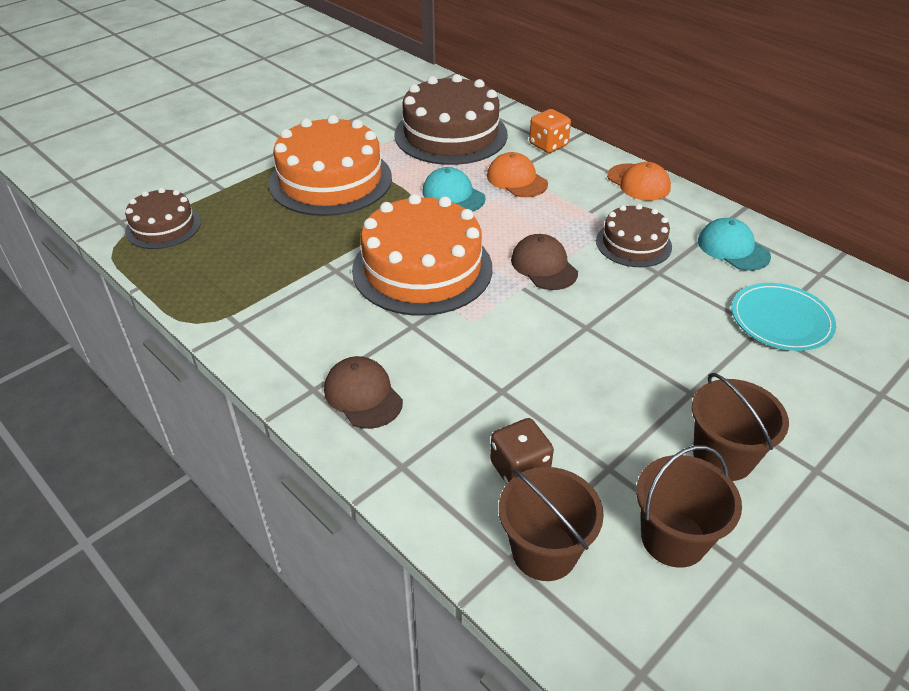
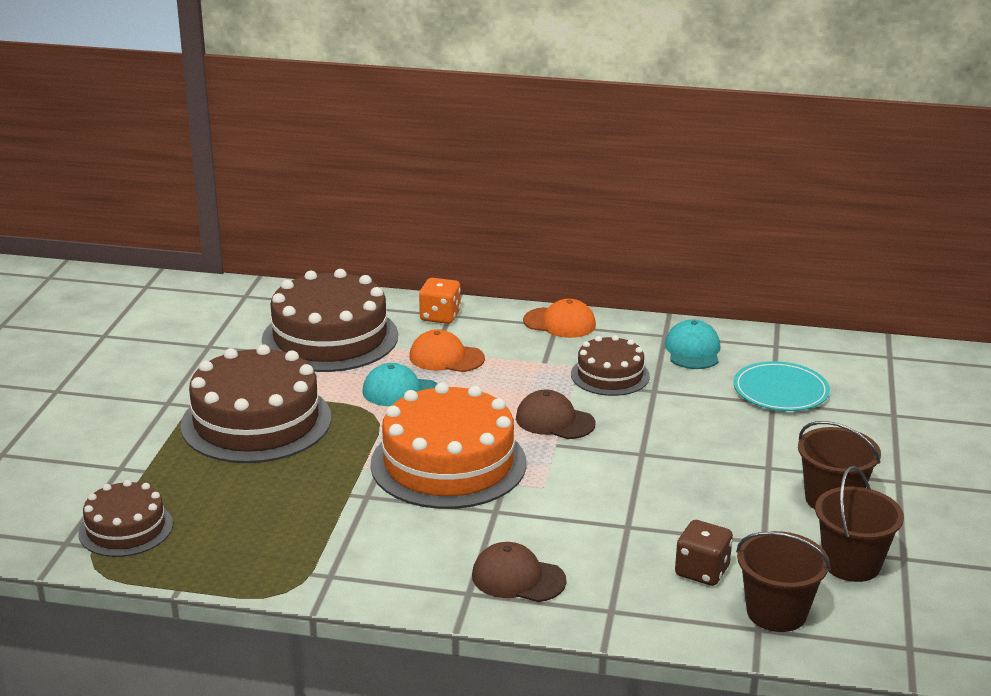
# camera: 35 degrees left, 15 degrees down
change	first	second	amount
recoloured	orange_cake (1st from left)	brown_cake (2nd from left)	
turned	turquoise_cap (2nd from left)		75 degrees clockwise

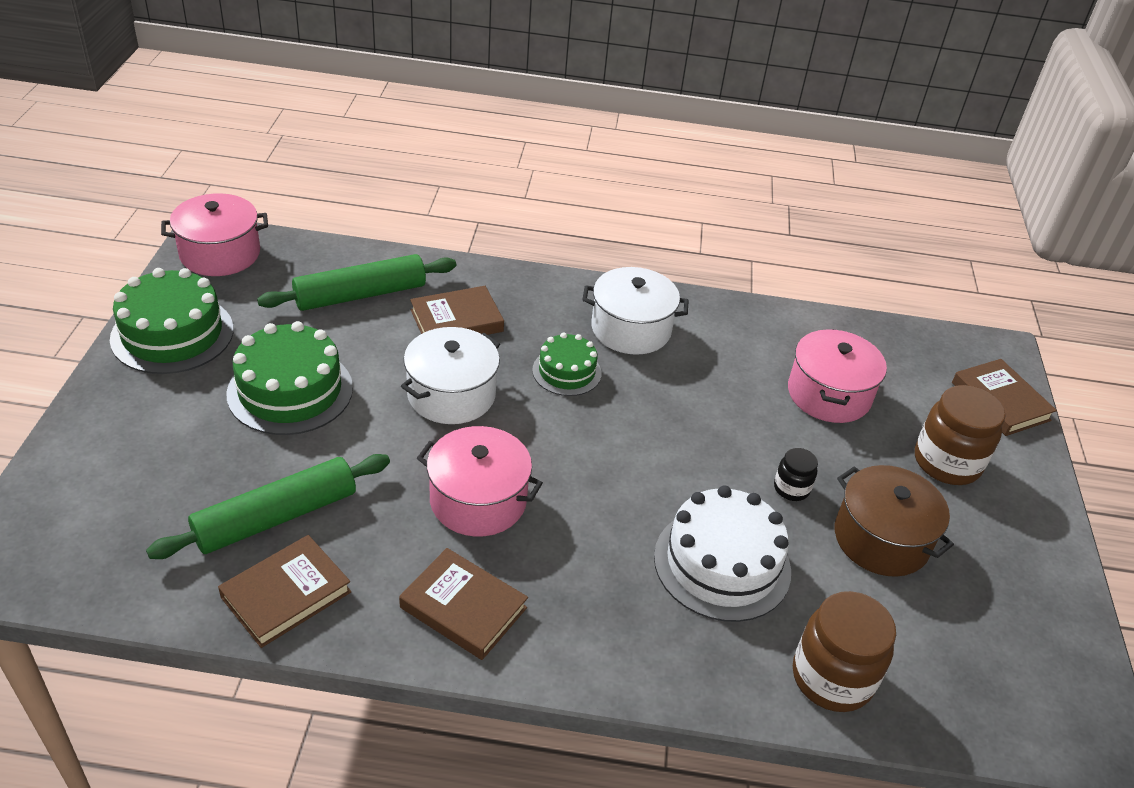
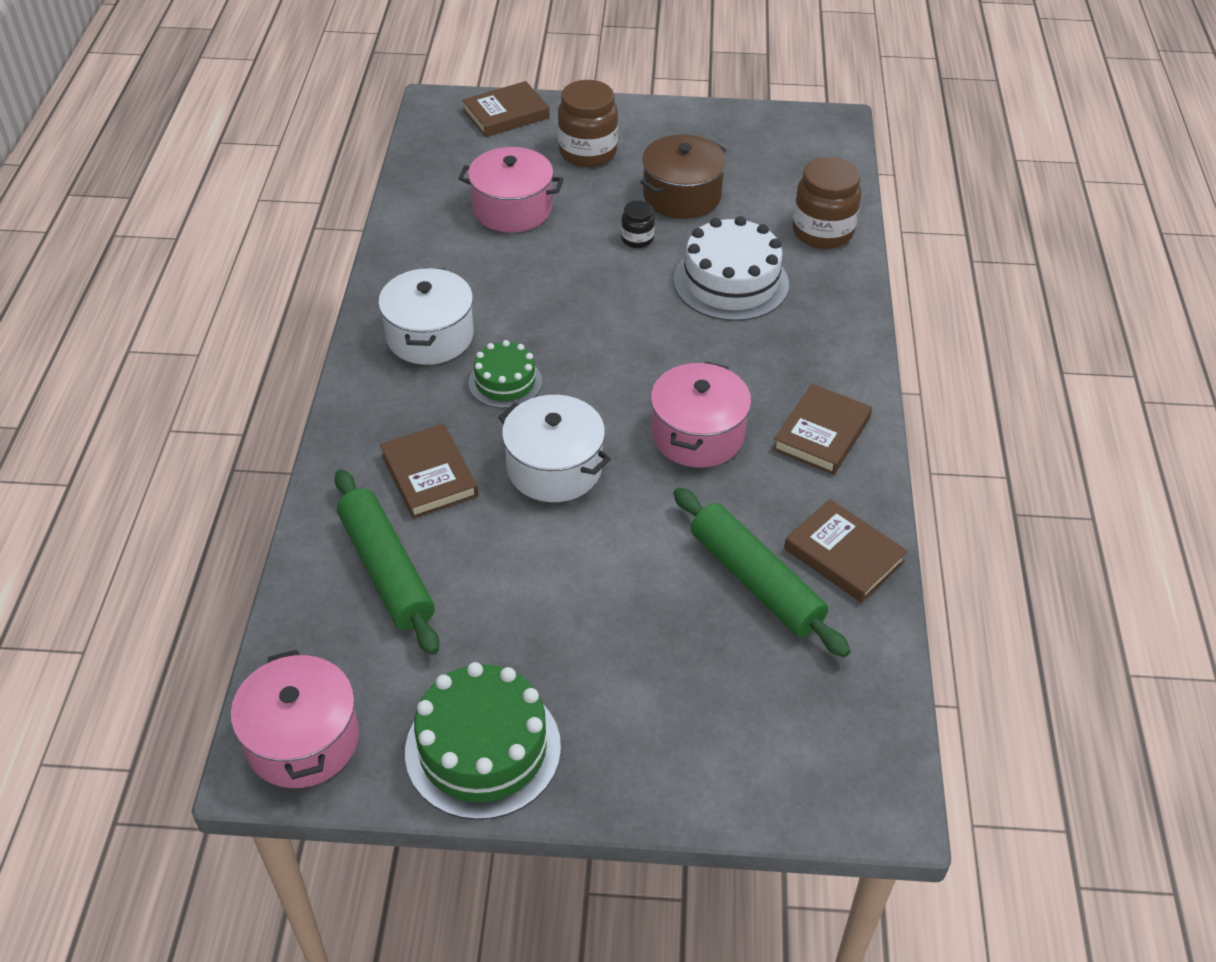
# camera: 90 degrees left, 5 degrees up
change	first	second	amount
removed	green_cake (2nd from left)		

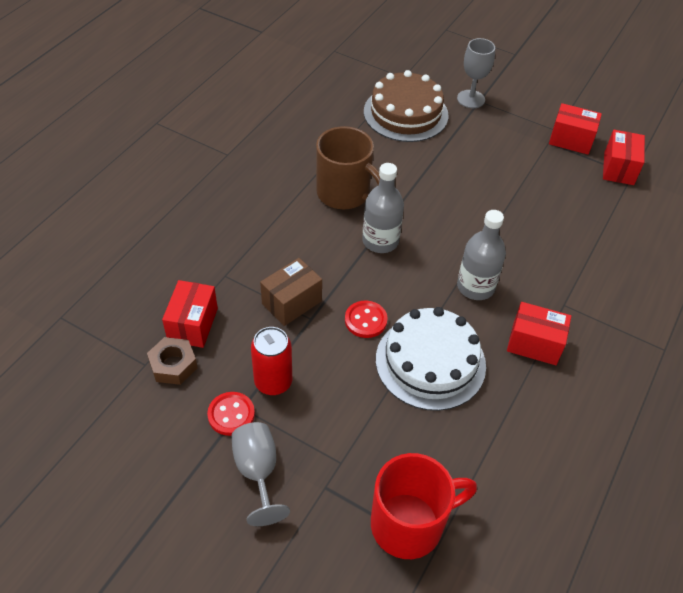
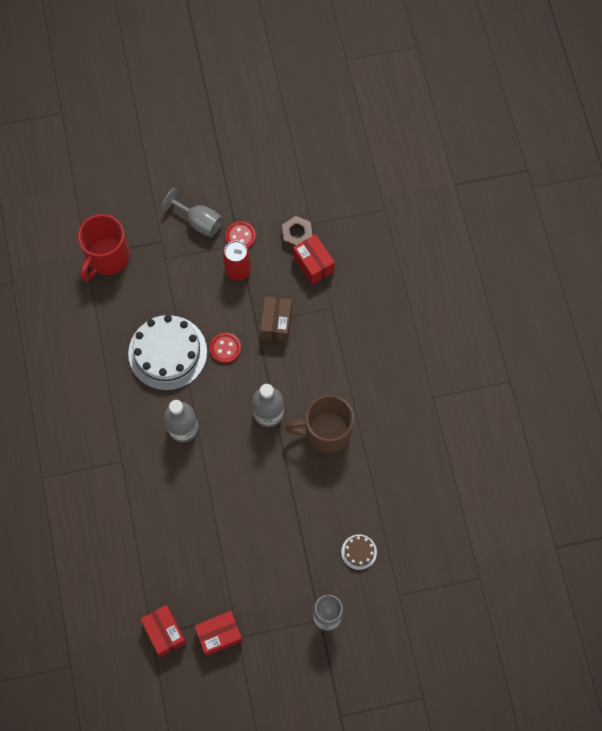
# camera: 140 degrees right, 20 degrees up
change	first	second	amount
resized	brown_cake		x0.43
removed	red_box (2nd from left)		

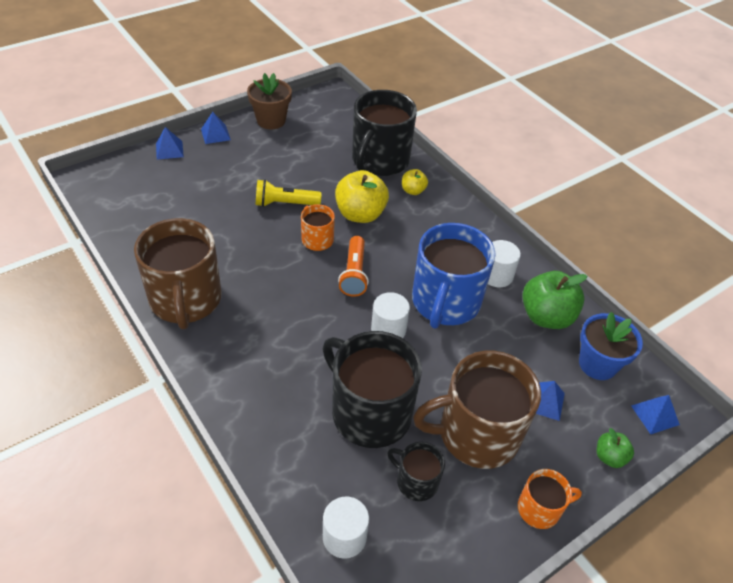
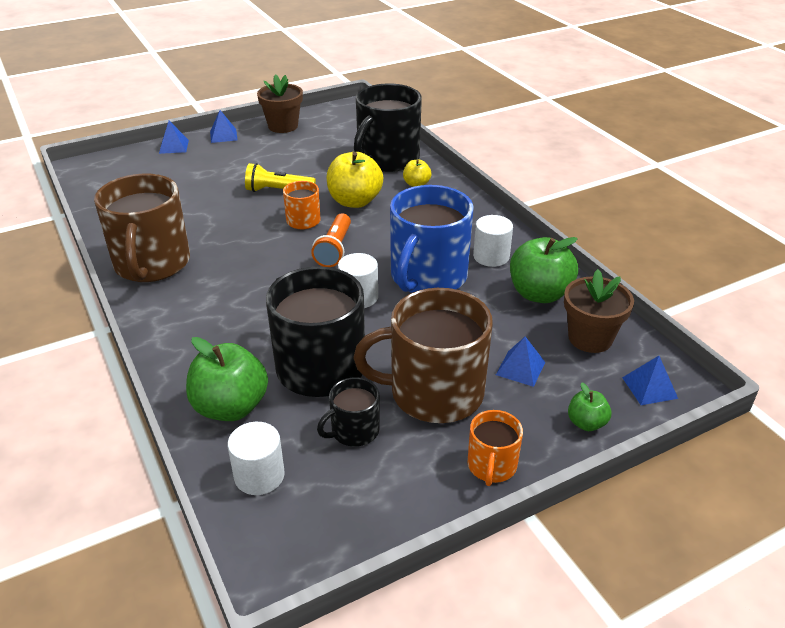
# camera: 10 degrees right, 10 degrees down
change	first	second	amount
added		green_apple (1st from left)	
turned	black_mug (3rd from left in the first image)	black_mug (2nd from left)	75 degrees counterclockwise
turned	orange_mug (2nd from left)		105 degrees clockwise
recoloured	blue_flower_pot	brown_flower_pot (2nd from left)	

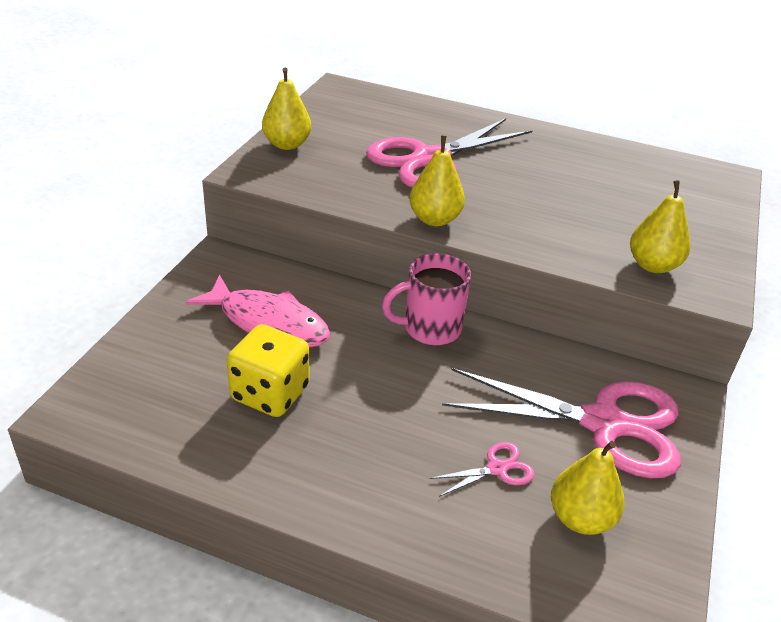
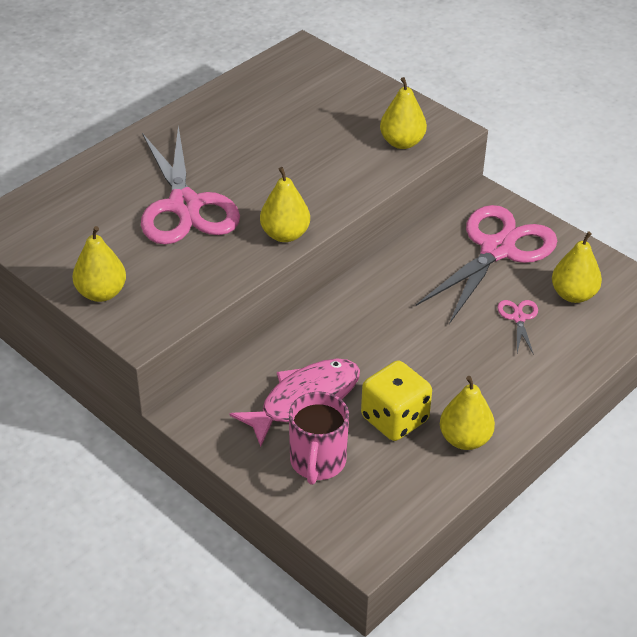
# camera: 65 degrees left, 5 degrees up
change	first	second	amount
moved	pink_mug		
added		yellow_pear (4th from left)	

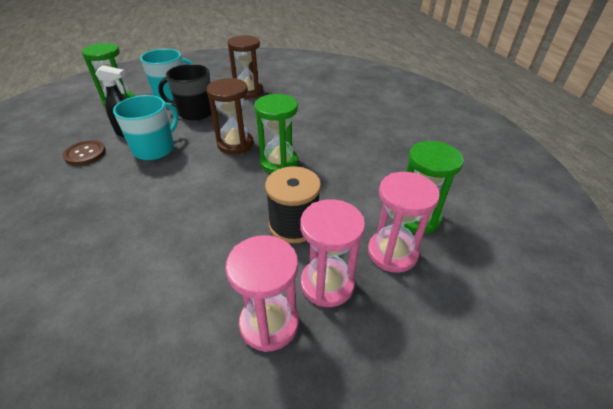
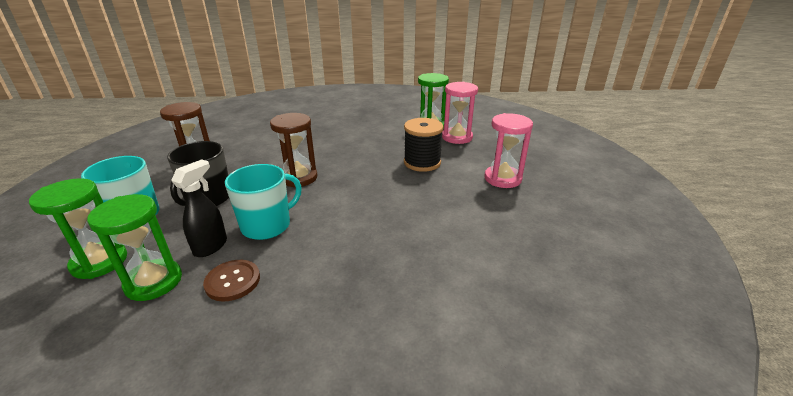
# camera: 75 degrees left, 10 degrees down
change	first	second	amount
moved	green_hourglass (2nd from left)		
turned	turquoise_mug (1st from left in the first image)	turquoise_mug (2nd from left)	90 degrees clockwise
removed	pink_hourglass (2nd from left)		

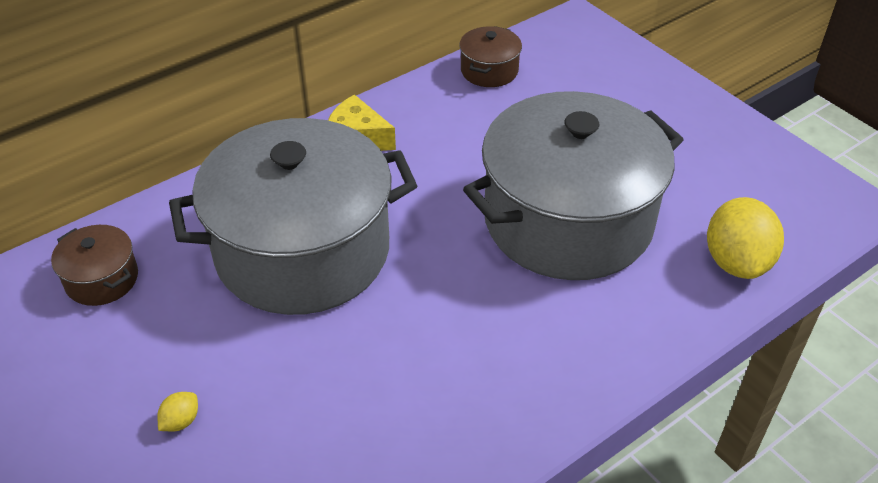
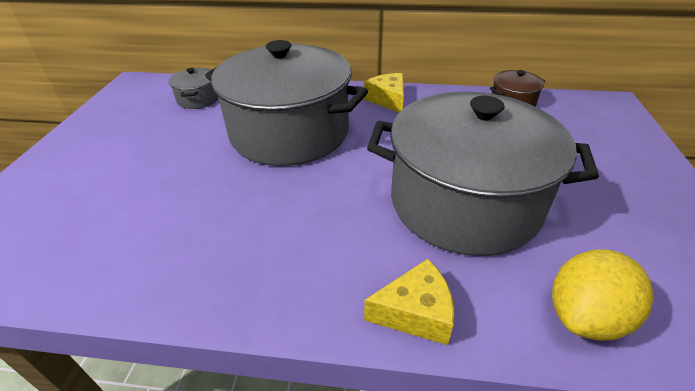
# camera: 45 degrees right, 5 degrees down
change	first	second	amount
recoloured	brown_pot (1st from left)	grey_pot (1st from left)	
added		yellow_cheese (2nd from left)	
removed	yellow_lemon (1st from left)		

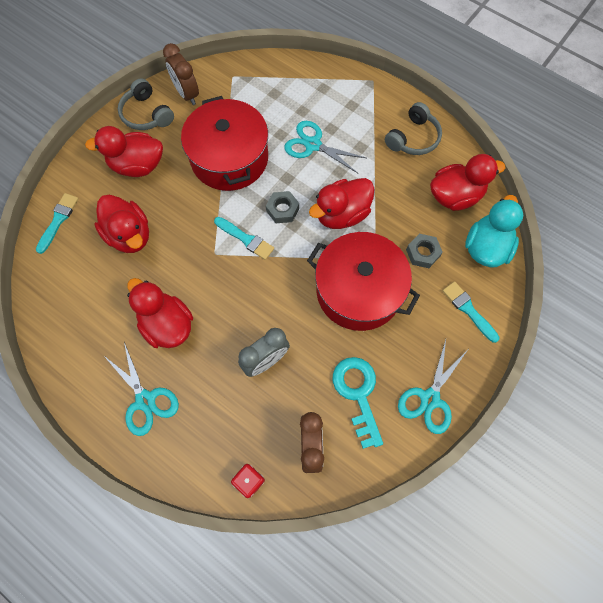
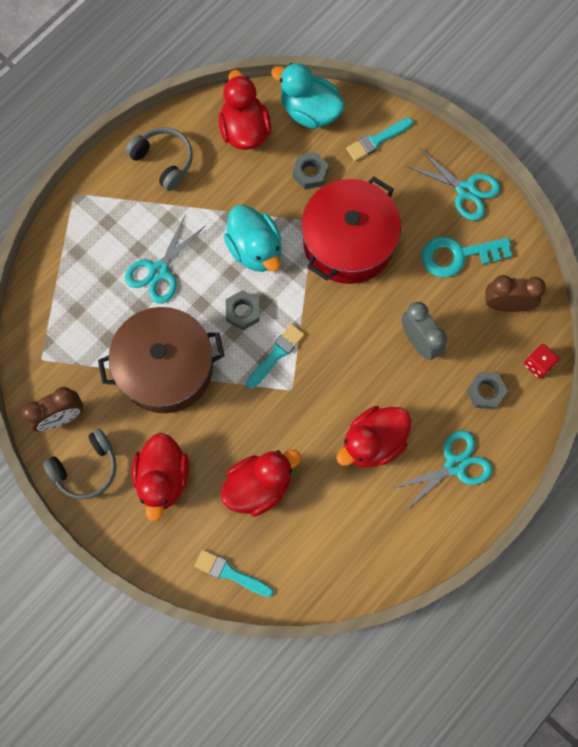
# camera: 85 degrees left, 5 degrees up
change	first	second	amount
recoloured	red_pot (1st from left)	brown_pot	
recoloured	red_duck (4th from left)	turquoise_duck (1st from left)	
added		grey_nut (3rd from left)	

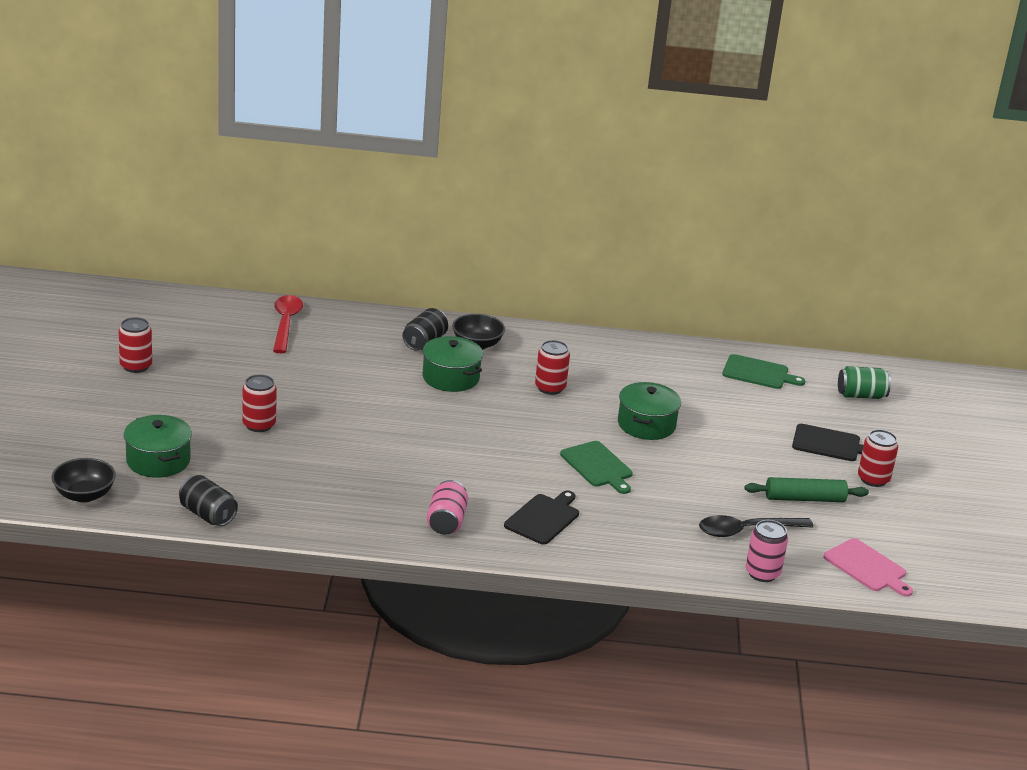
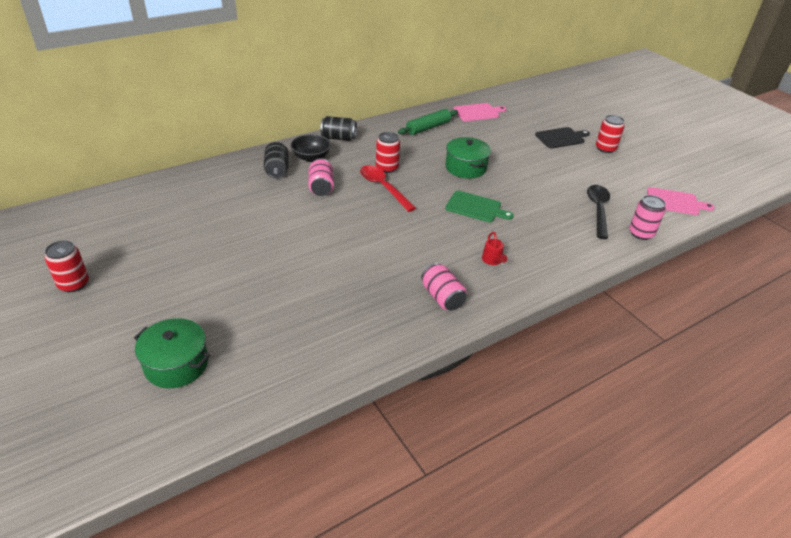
# camera: 35 degrees left, 10 degrees up
change	first	second	amount
replaced	green_pot (2nd from left)	pink_can (1st from left)	
moved	black_can (1st from left in the first image)	black_can (2nd from left)	
moved	red_spoon		
moved	green_rolling_pin		
recoloured	green_cutting_board (2nd from left)	pink_cutting_board (1st from left)	
replaced	black_cutting_board (1st from left)	red_watering_can	
turned	black_spoon		150 degrees clockwise
removed	black_bowl (1st from left)		
removed	red_can (2nd from left)		
removed	green_can		

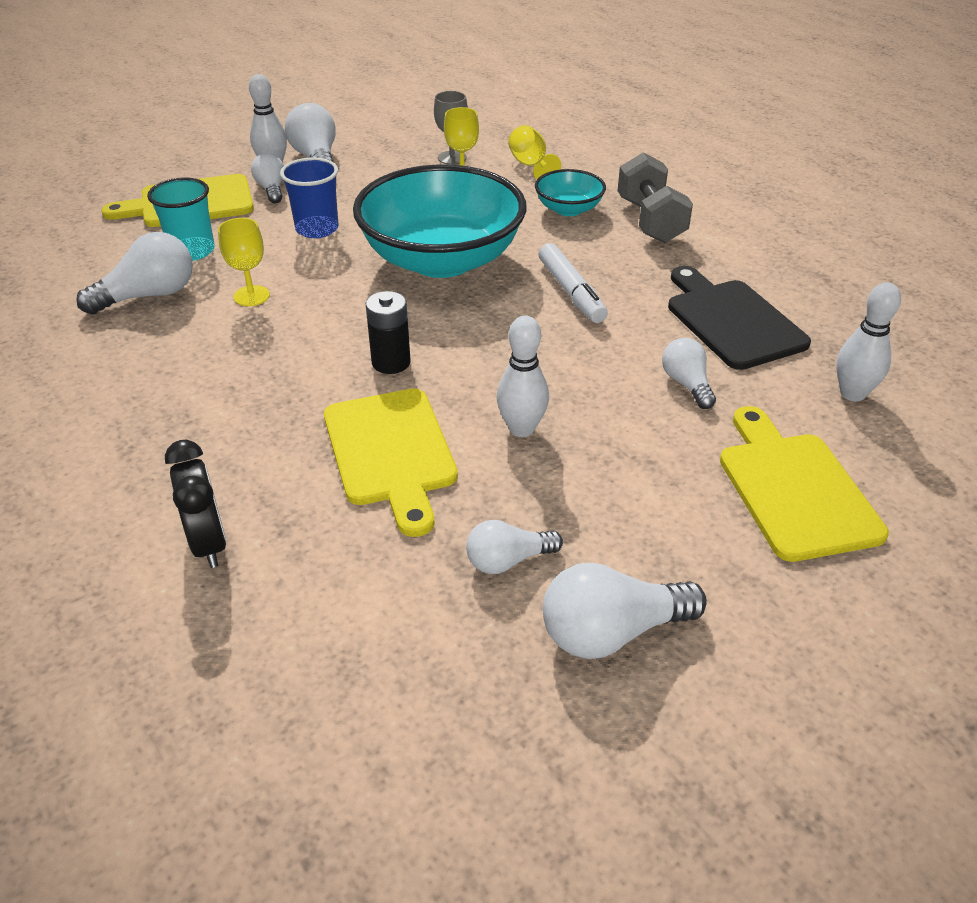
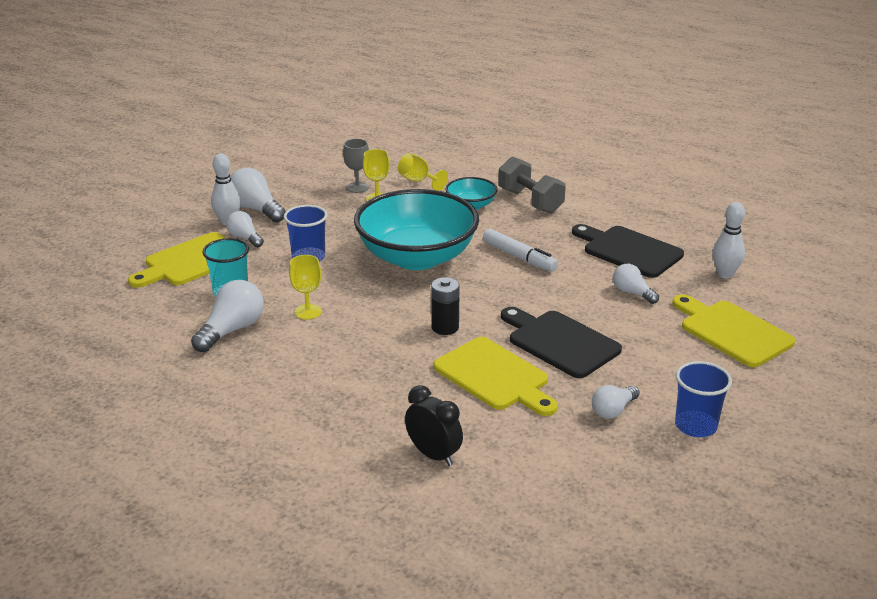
# camera: 25 degrees left, 10 degrees down
change	first	second	amount
replaced	white_bowling_pin (2nd from left)	black_cutting_board (1st from left)	
replaced	white_light_bulb (5th from left)	blue_cup (2nd from left)	

